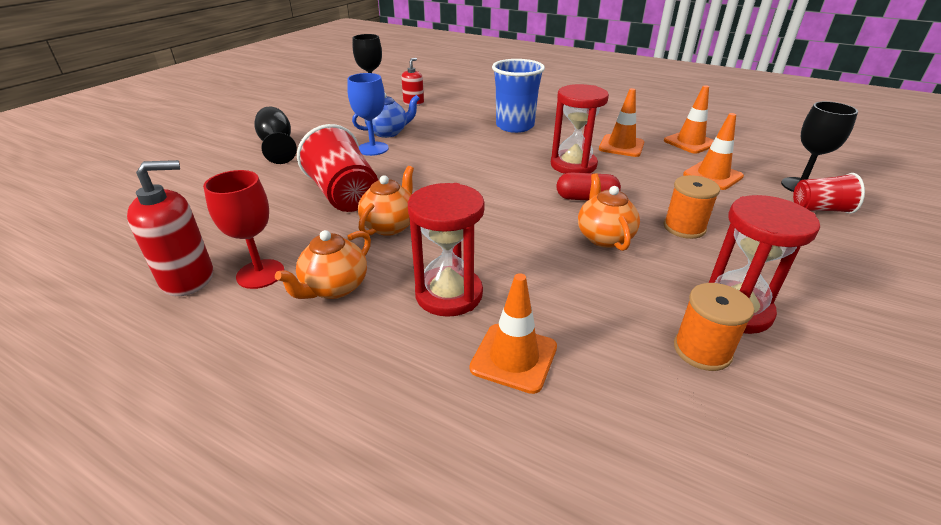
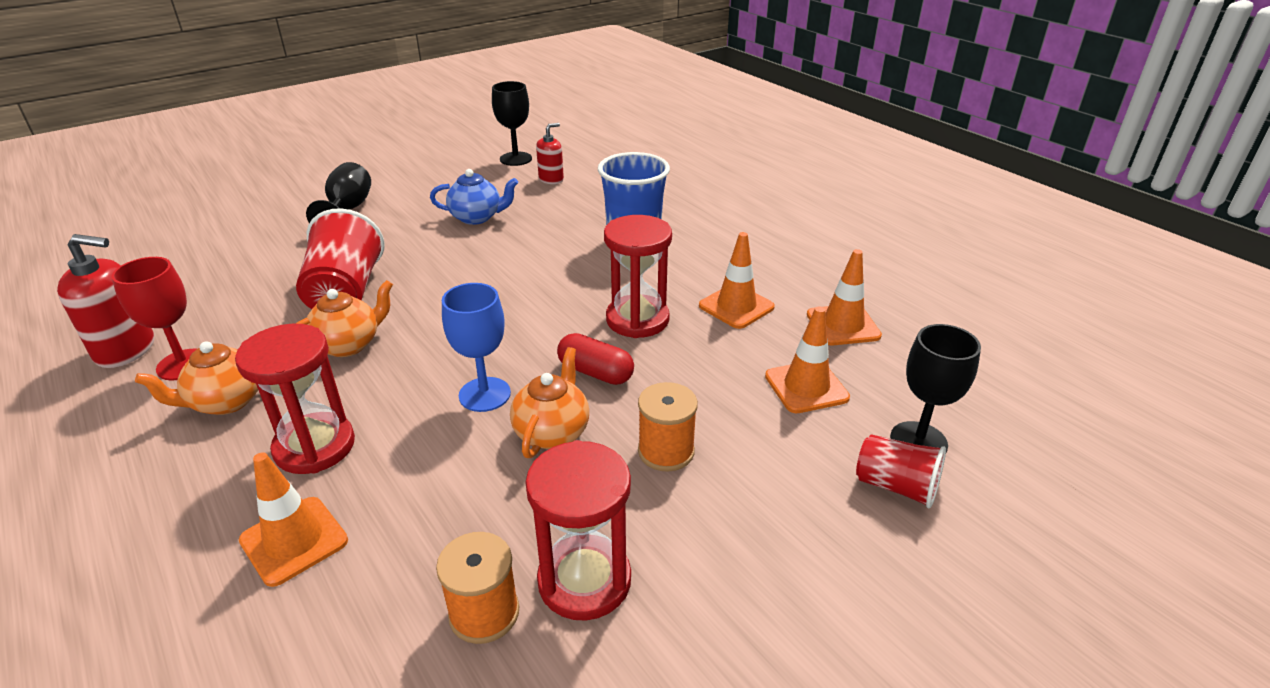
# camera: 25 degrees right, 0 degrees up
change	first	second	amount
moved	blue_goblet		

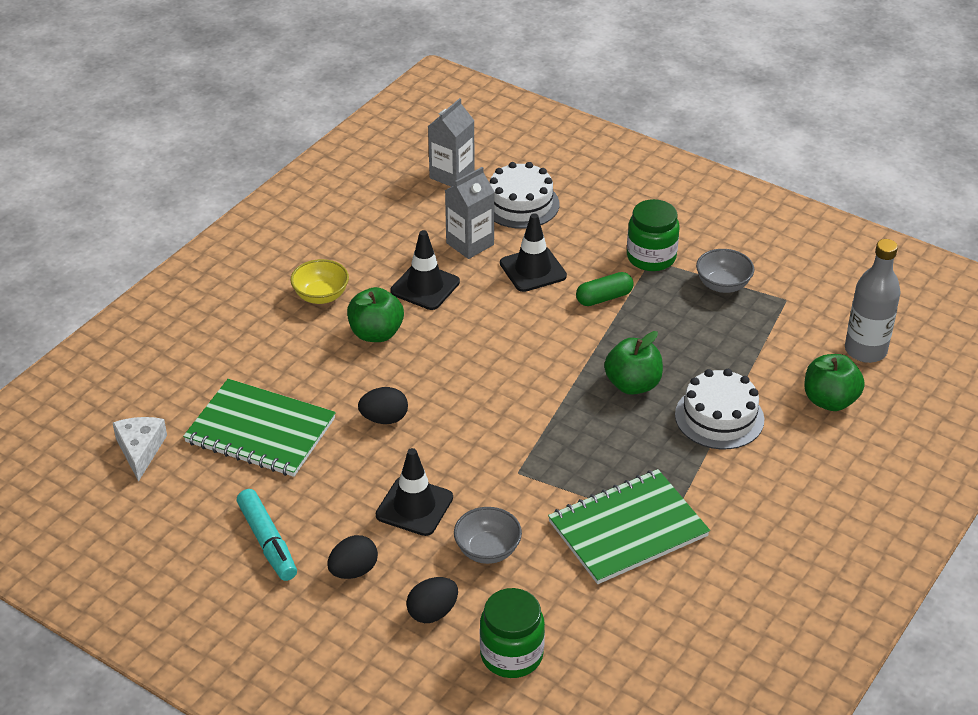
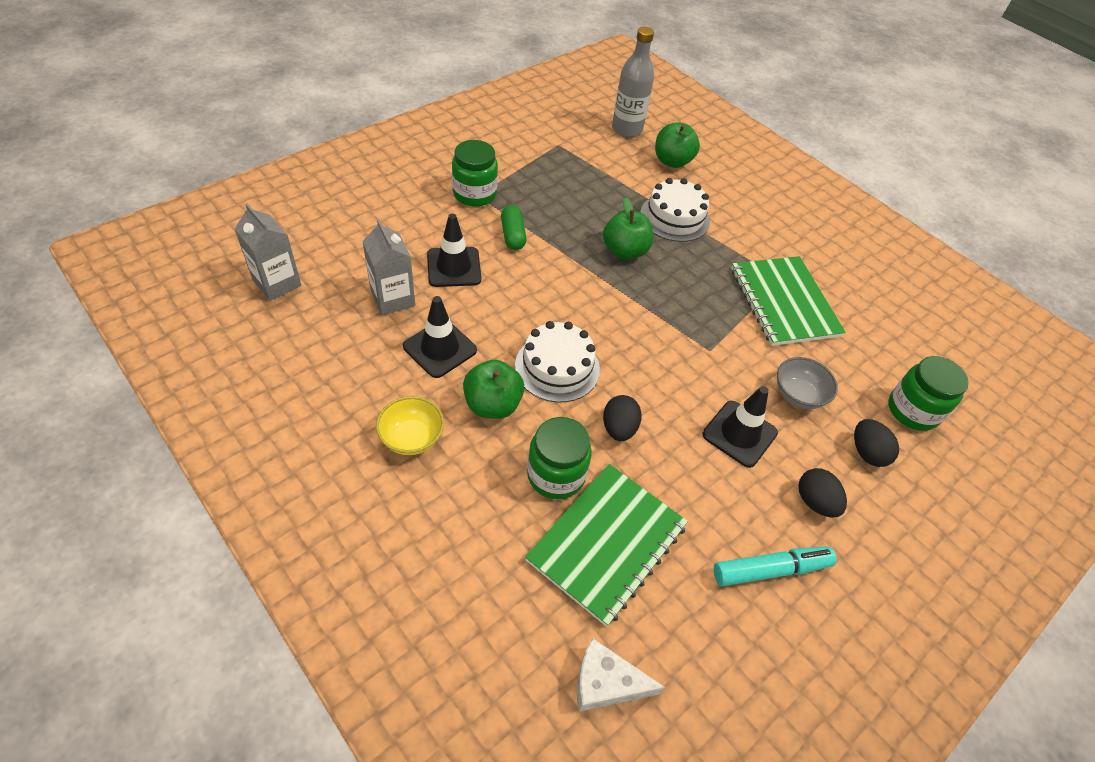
# camera: 80 degrees left, 10 degrees up
change	first	second	amount
moved	white_cake (1st from left)		
added		green_jar (2nd from left)	
removed	grey_bowl (2nd from left)		

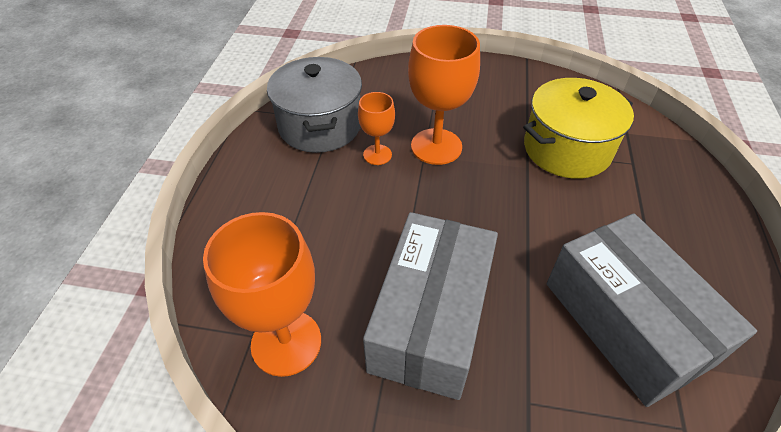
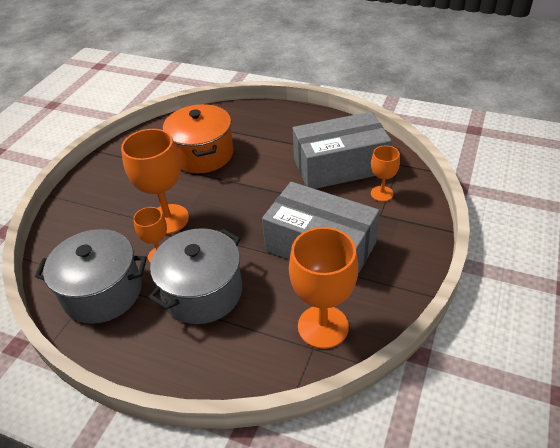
# camera: 75 degrees left, 5 degrees down
change	first	second	amount
added		grey_pot (2nd from left)	
recoloured	yellow_pot	orange_pot	
added		orange_goblet (4th from left)	

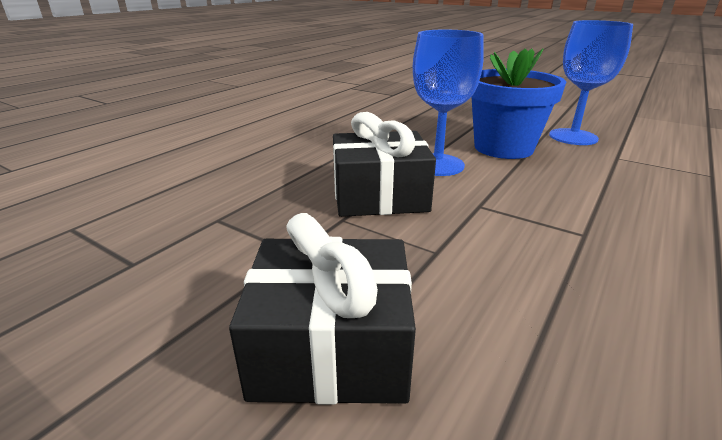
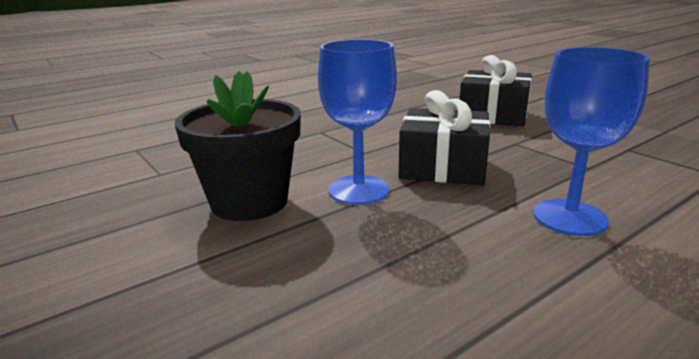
# camera: 160 degrees left, 5 degrees down
change	first	second	amount
recoloured	blue_flower_pot	black_flower_pot	
moved	blue_goblet (2nd from left)		

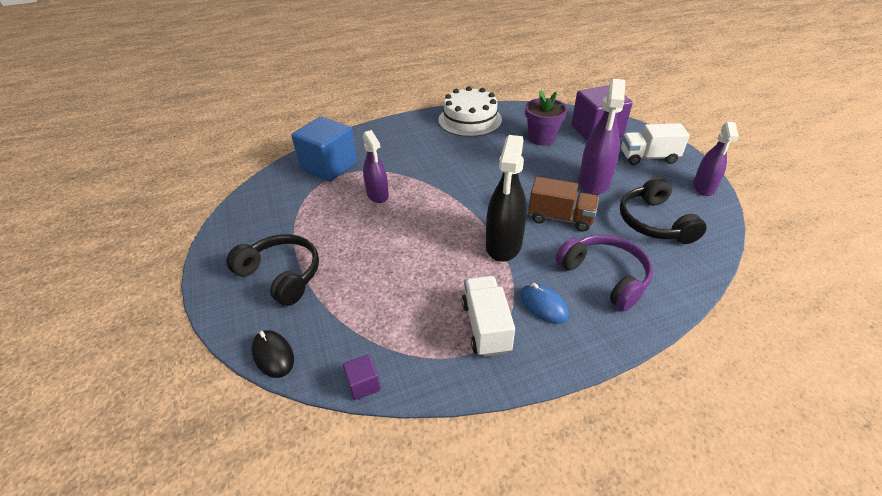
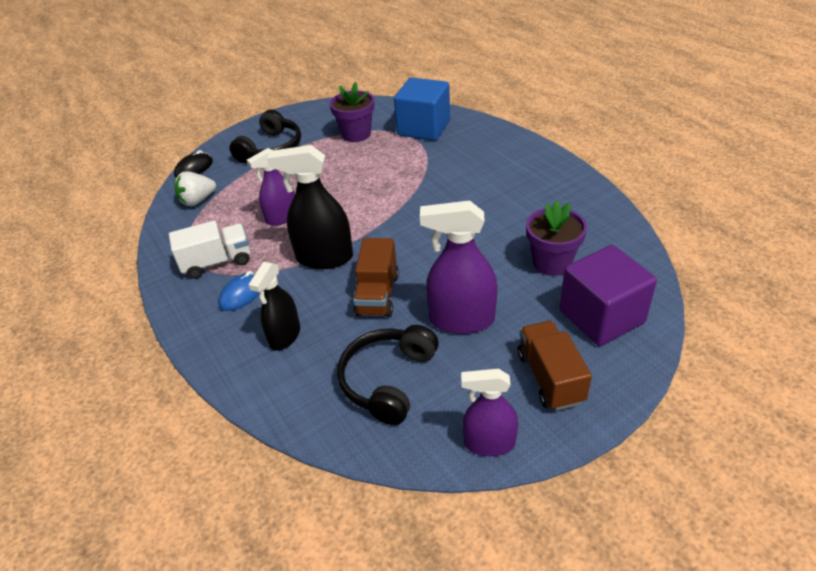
# camera: 80 degrees right, 0 degrees up
change	first	second	amount
added		white_strawberry	
moved	purple_spray_bottle (1st from left)		
replaced	purple_headphones	black_spray_bottle (1st from left)	
added		purple_flower_pot (1st from left)	
turned	black_headphones (2nd from left)		45 degrees counterclockwise
recoloured	white_truck (2nd from left)	brown_truck (2nd from left)	
removed	purple_cube (1st from left)		
removed	white_cake		

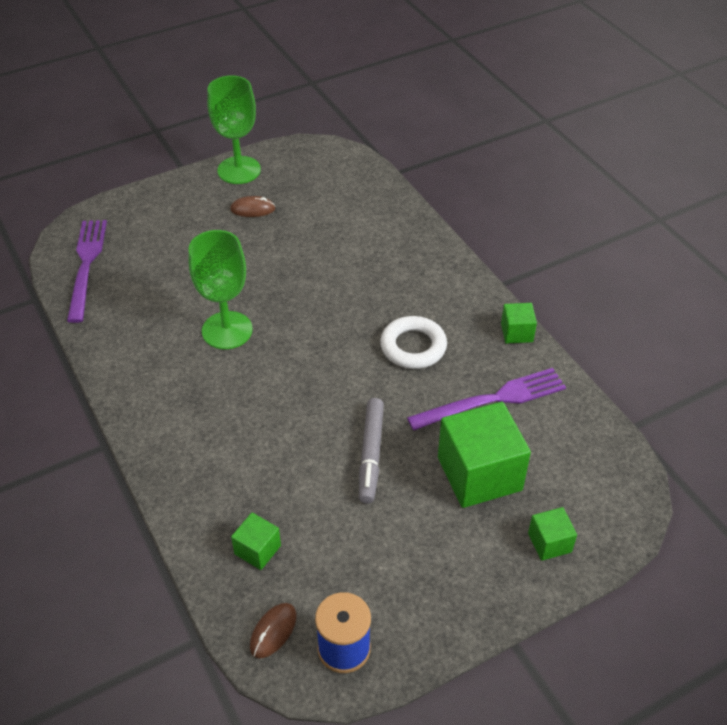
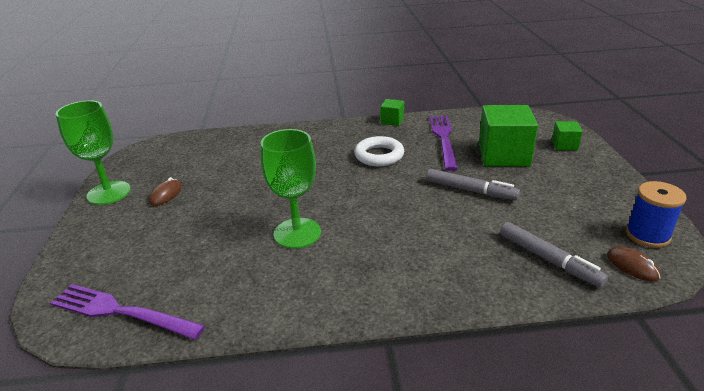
# camera: 65 degrees left, 15 degrees down
change	first	second	amount
replaced	green_cube (1st from left)	grey_marker (2nd from left)	

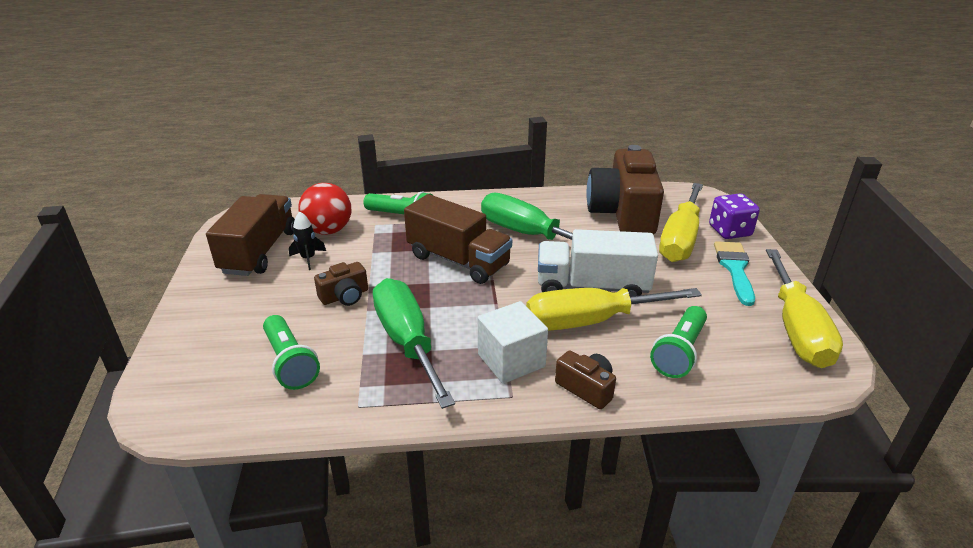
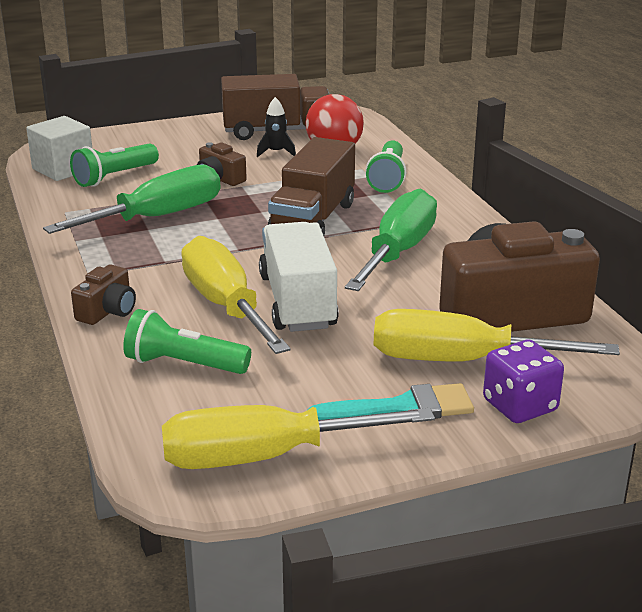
# camera: 75 degrees right, 5 degrees down
change	first	second	amount
moved	white_cube		

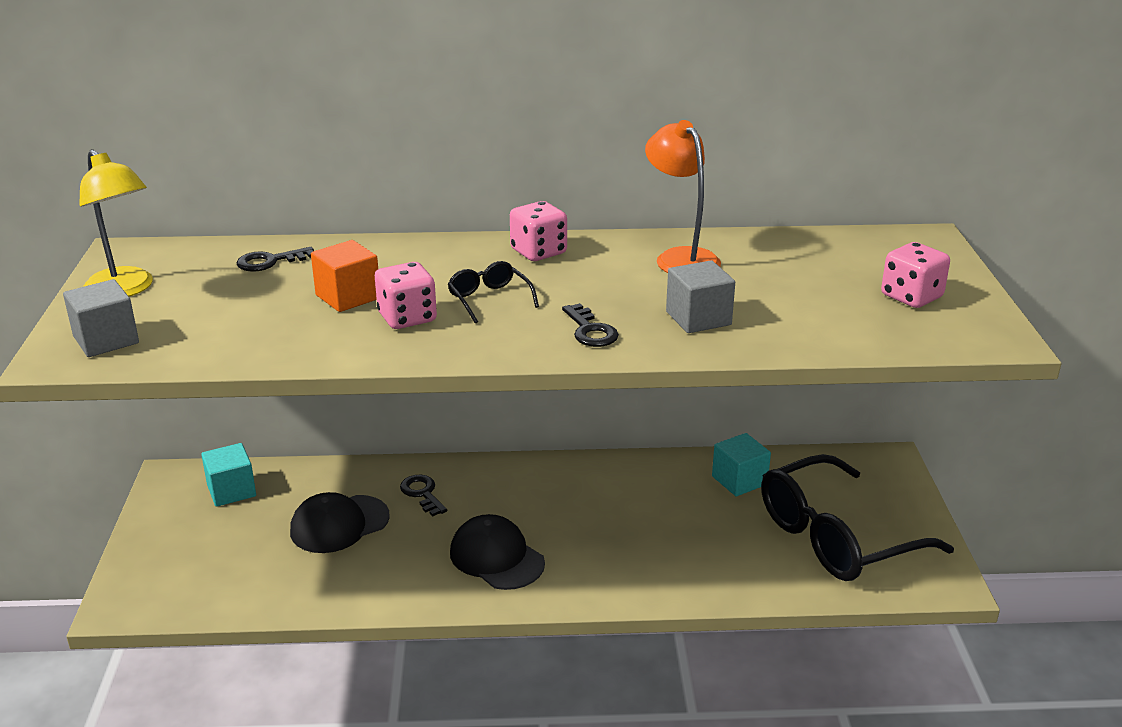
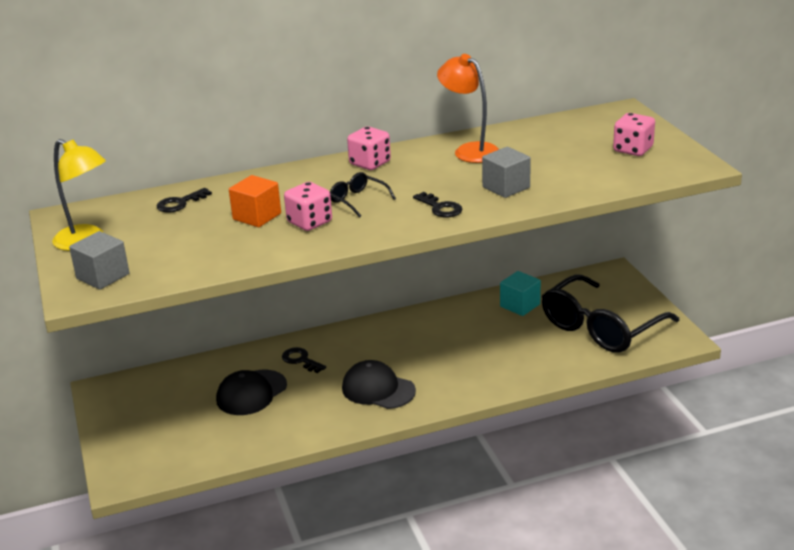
# camera: 15 degrees left, 0 degrees up
change	first	second	amount
removed	turquoise_cube (1st from left)		

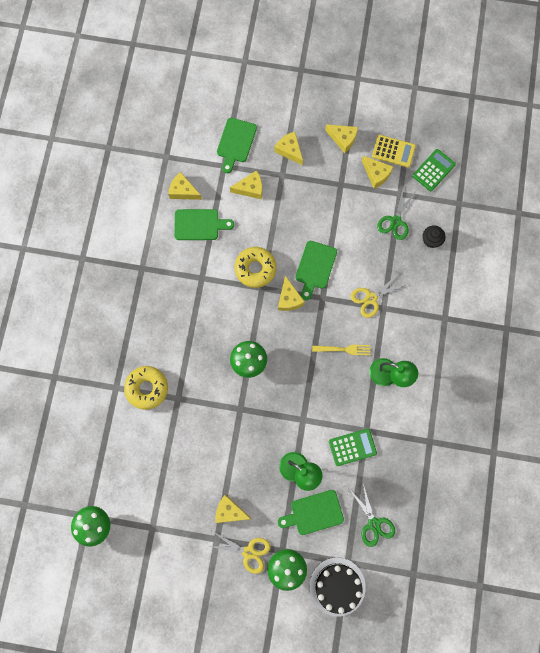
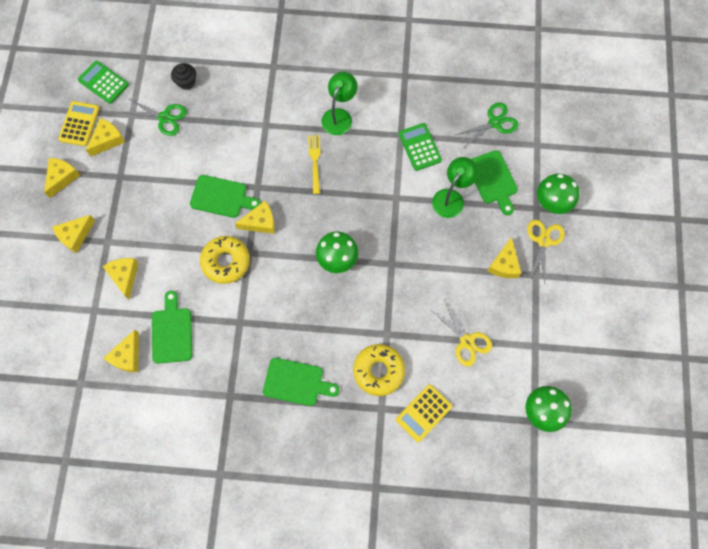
# camera: 95 degrees left, 5 degrees down
change	first	second	amount
moved	green_cutting_board (2nd from left in the first image)	green_cutting_board (3rd from left)	
added		yellow_calculator (2nd from left)	
moved	yellow_scissors (2nd from left in the first image)	yellow_scissors (1st from left)	
removed	black_cake		

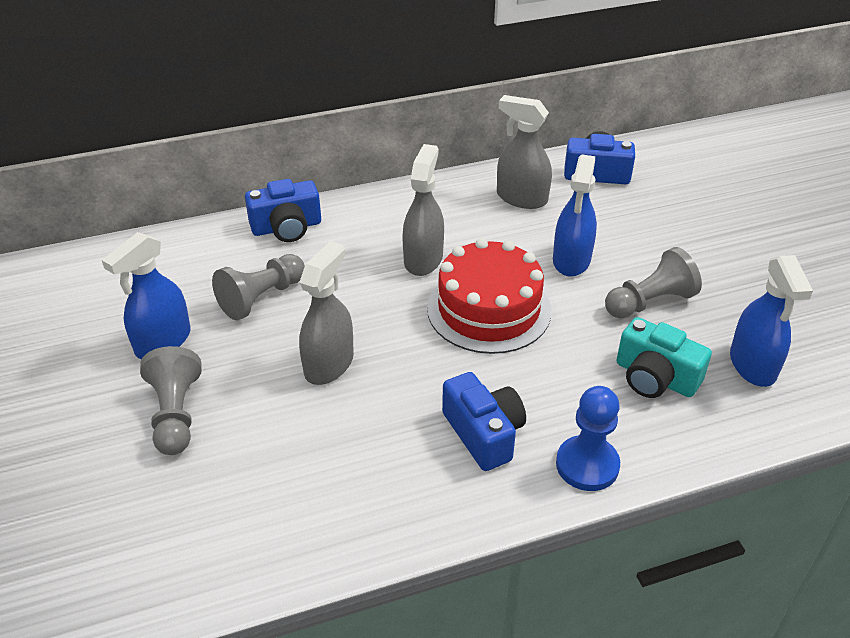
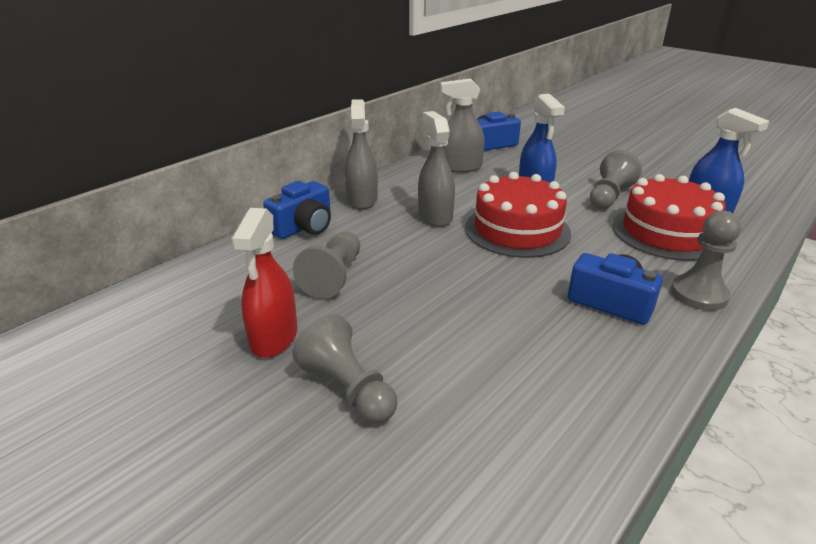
# camera: 30 degrees left, 10 degrees down
change	first	second	amount
recoloured	blue_spray_bottle (1st from left)	red_spray_bottle	
moved	grey_spray_bottle (1st from left)		
replaced	turquoise_camera	red_cake (2nd from left)	
recoloured	blue_pawn	grey_pawn (4th from left)	

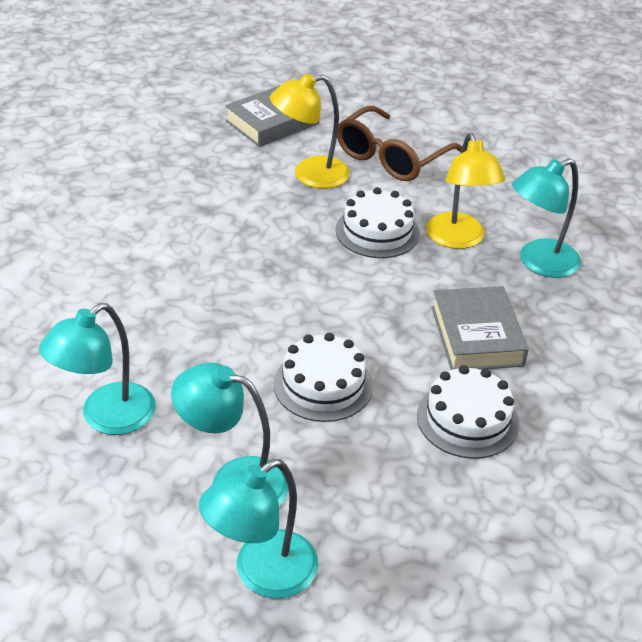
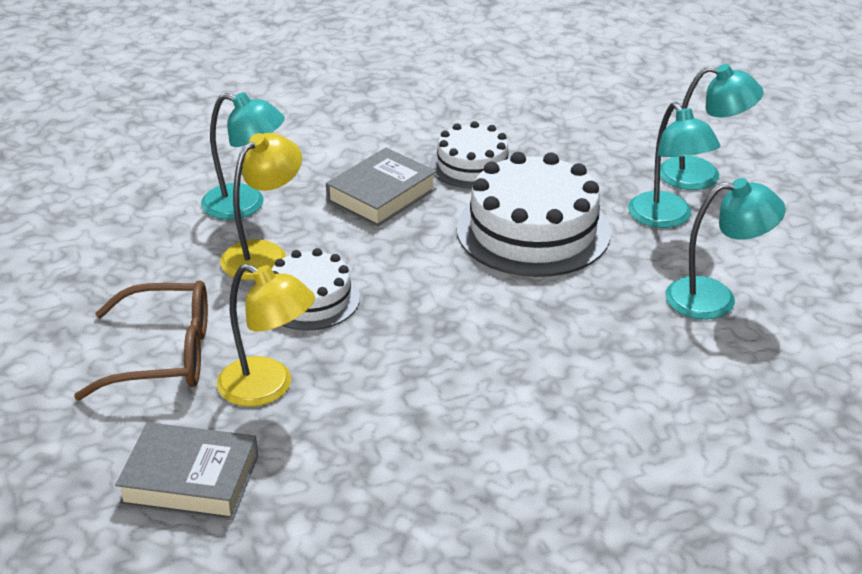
# camera: 130 degrees left, 5 degrees down
change	first	second	amount
resized	white_cake (1st from left in the first image)	white_cake (3rd from left)	x1.68

